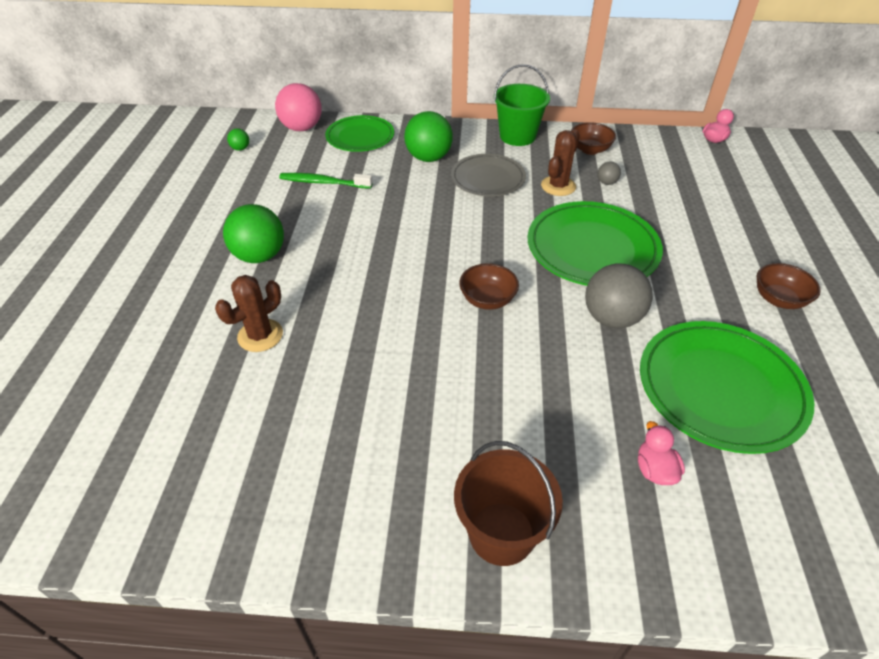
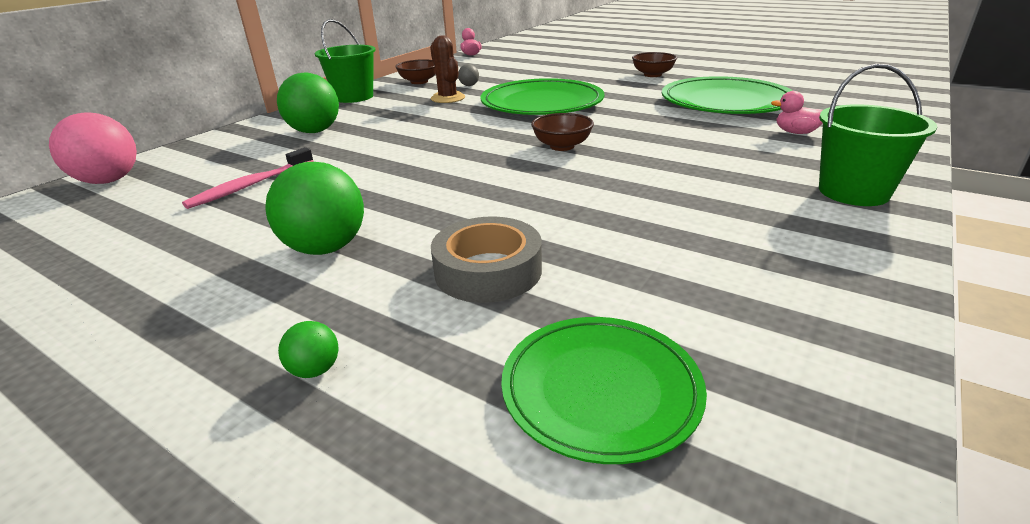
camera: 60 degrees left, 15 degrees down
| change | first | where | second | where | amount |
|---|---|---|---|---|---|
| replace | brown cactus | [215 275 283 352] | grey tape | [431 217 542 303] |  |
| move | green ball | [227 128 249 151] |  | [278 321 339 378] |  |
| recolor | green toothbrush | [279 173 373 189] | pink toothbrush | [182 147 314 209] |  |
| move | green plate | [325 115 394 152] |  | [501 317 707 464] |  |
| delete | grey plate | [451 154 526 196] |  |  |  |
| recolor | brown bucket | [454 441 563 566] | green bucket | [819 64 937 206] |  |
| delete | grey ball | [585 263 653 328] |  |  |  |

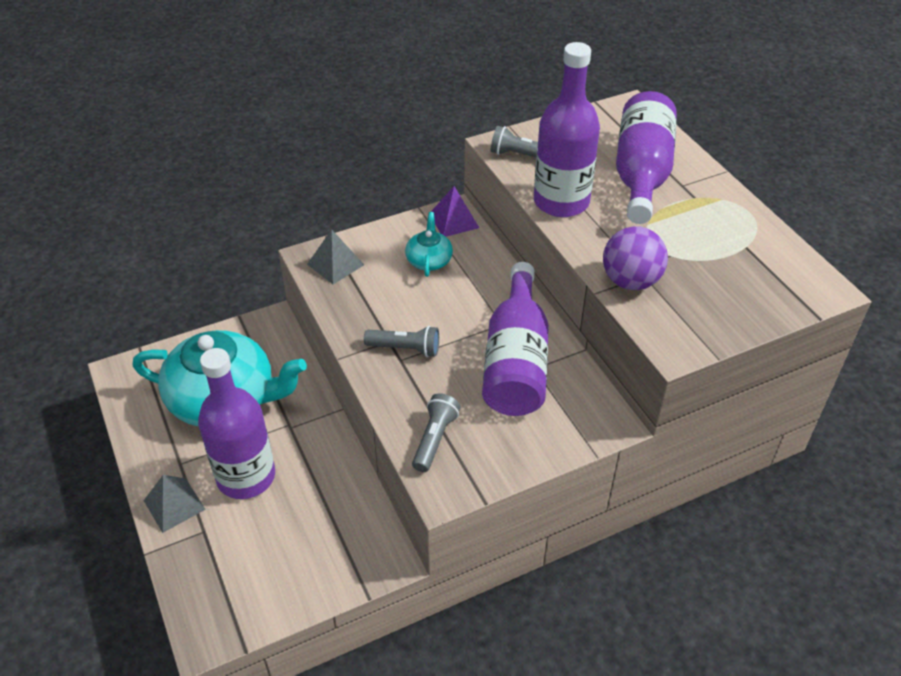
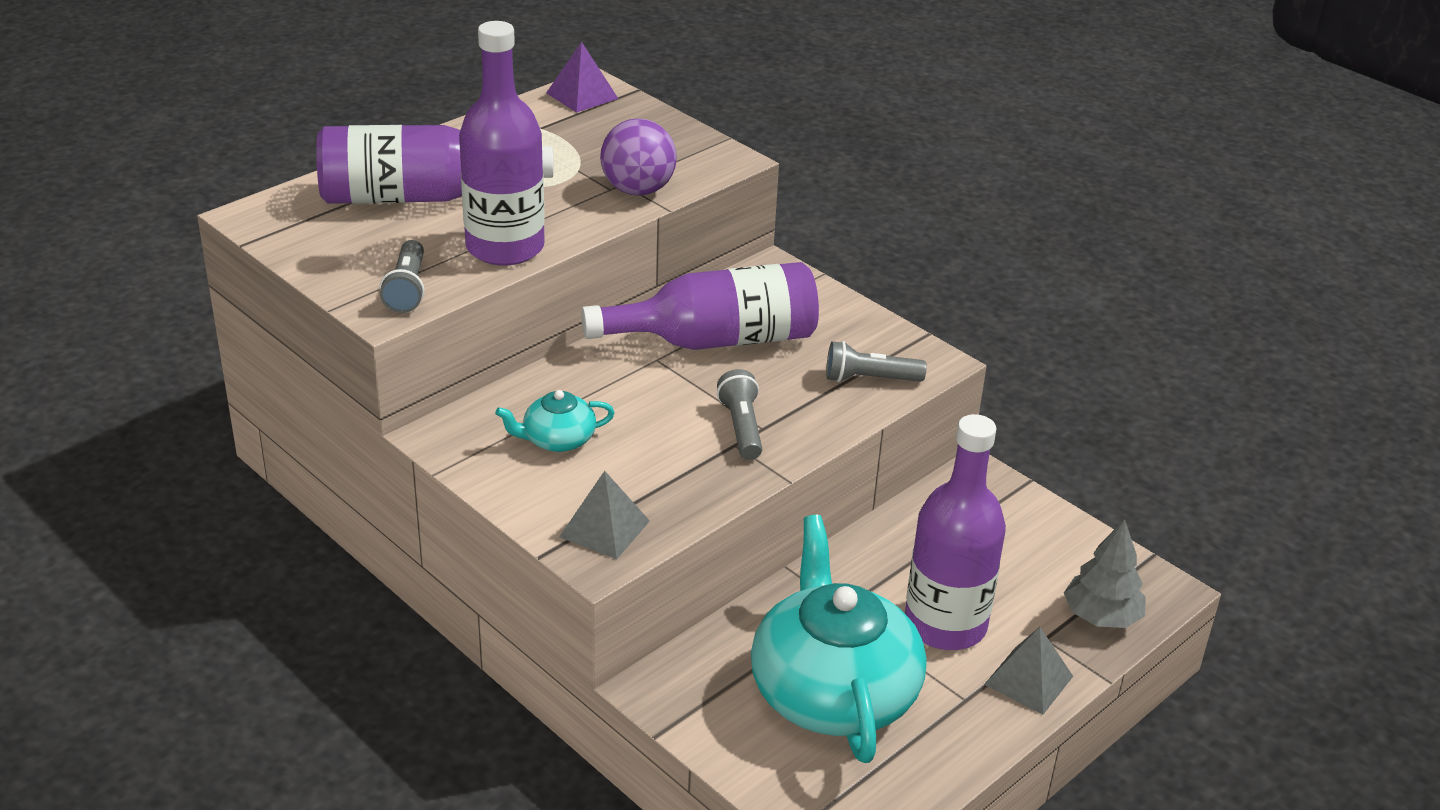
camera: 110 degrees left, 10 degrees down
| change | first | where | second | where | amount |
|---|---|---|---|---|---|
| move | purple pyramid | [431 186 479 237] |  | [546 42 618 113] |  |
| insert |  |  | grey tree | [1064 519 1146 628] |  |

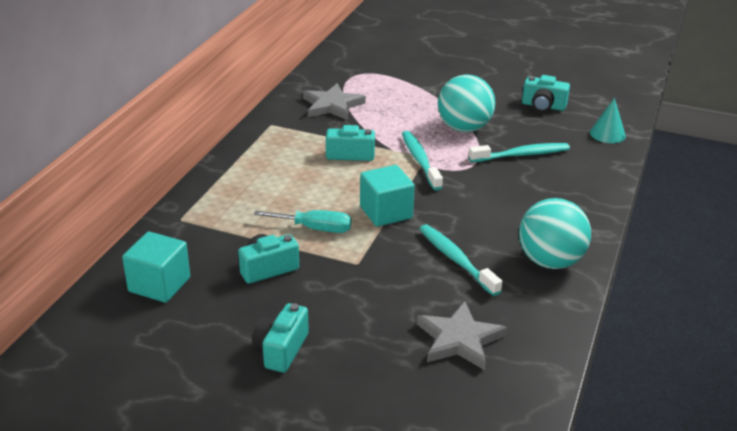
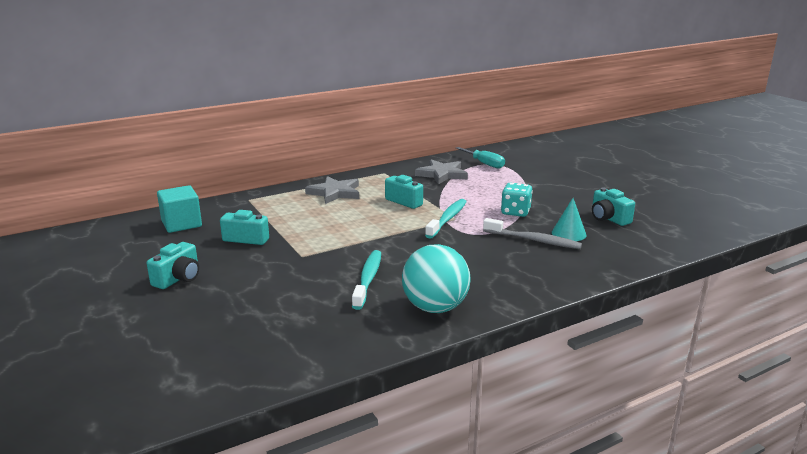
camera: 40 degrees right, 10 degrees down
| change | first | where | second | where | amount |
|---|---|---|---|---|---|
| rotate | turquoise camera | [253 303 309 373] |  | [147 242 199 289] | 150 degrees clockwise |
| move | turquoise screwdriver | [254 210 351 233] |  | [456 147 505 169] |  |
| delete | turquoise cube | [360 165 415 227] |  |  |  |
| move | grey star | [417 301 507 370] |  | [305 176 359 204] |  |
| replace | turquoise ball | [438 75 495 132] | turquoise dice | [501 183 533 217] |  |
| recolor | turquoise toothbrush | [469 143 570 162] | grey toothbrush | [483 218 582 249] |  |
| move | turquoise cone | [590 98 626 143] |  | [552 198 587 241] |  |

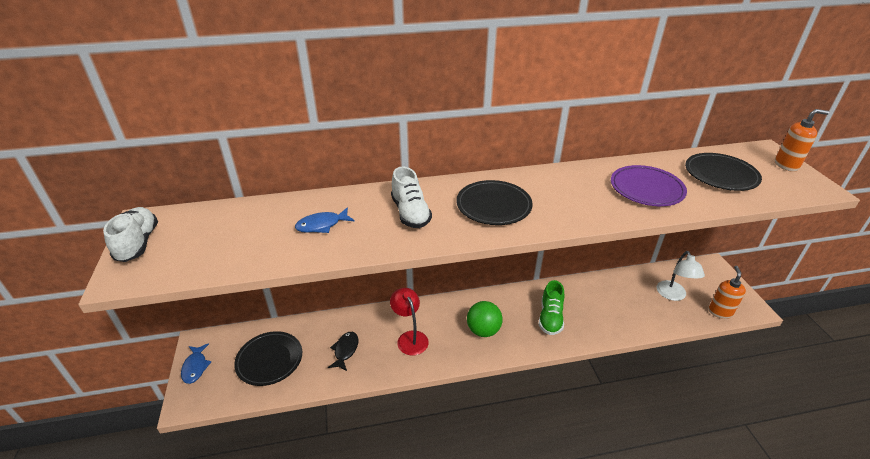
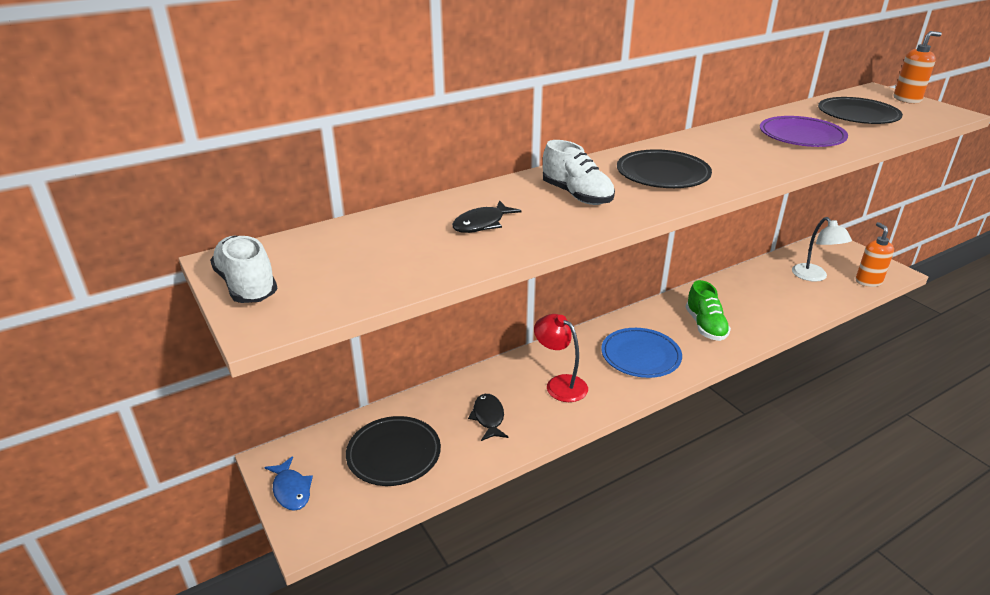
camera: 20 degrees left, 5 degrees down
| change | first | where | second | where | amount |
|---|---|---|---|---|---|
| recolor | blue fish | [295 207 355 233] | black fish | [452 201 522 233] |  |
| replace | green ball | [467 301 503 337] | blue plate | [601 328 682 378] |  |

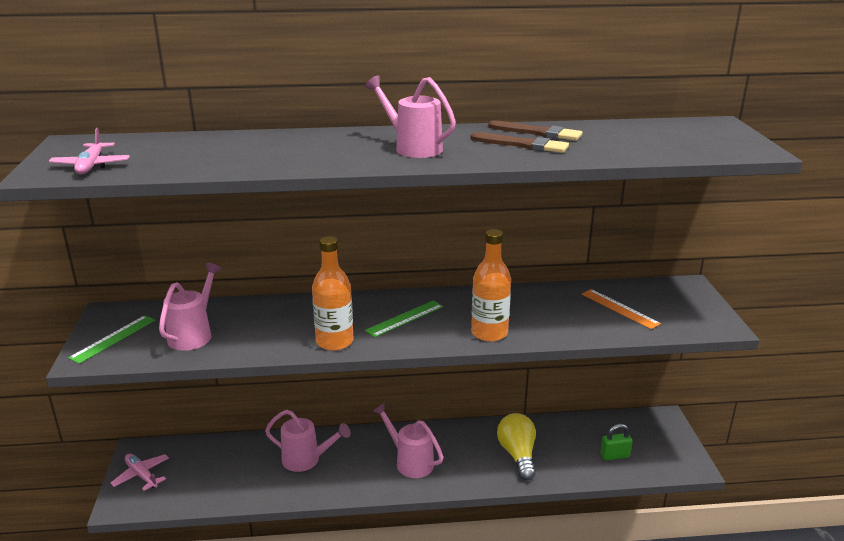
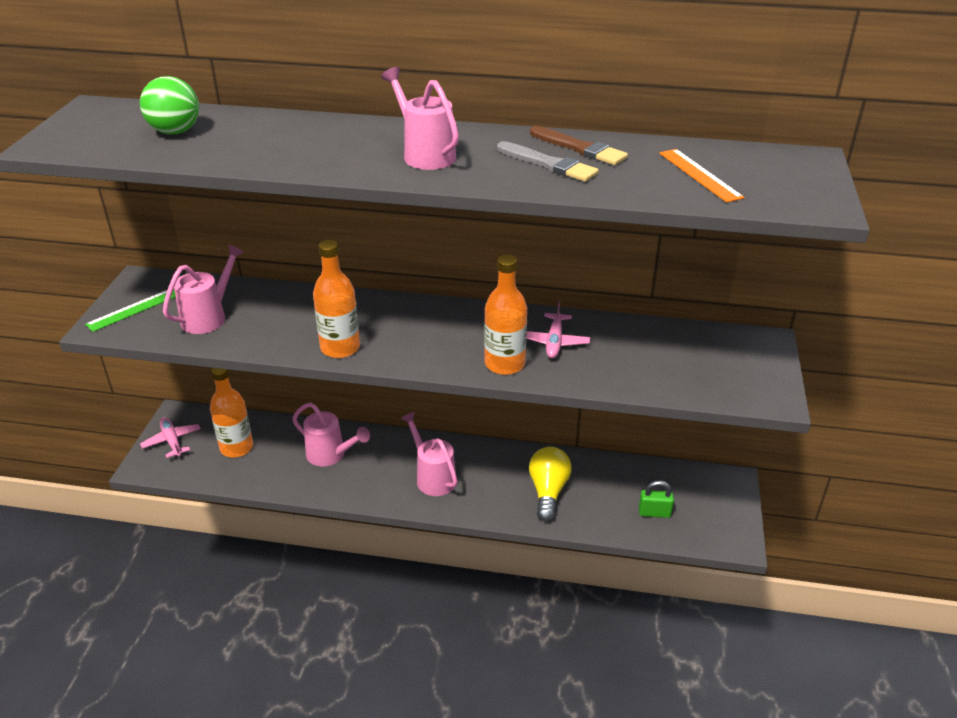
camera: 15 degrees right, 10 degrees up
| change | first | where | second | where | amount |
|---|---|---|---|---|---|
| move | pink plane | [48 128 130 174] |  | [527 301 590 359] |  |
| delete | green ruler | [365 300 443 337] |  |  |  |
| recolor | brown brush | [471 132 569 153] | grey brush | [497 141 599 182] |  |
| move | orange ruler | [582 289 661 329] |  | [659 149 744 203] |  |
| insert |  |  | green ball | [140 76 199 134] |  |
| insert |  |  | orange bottle | [210 368 253 458] |  |

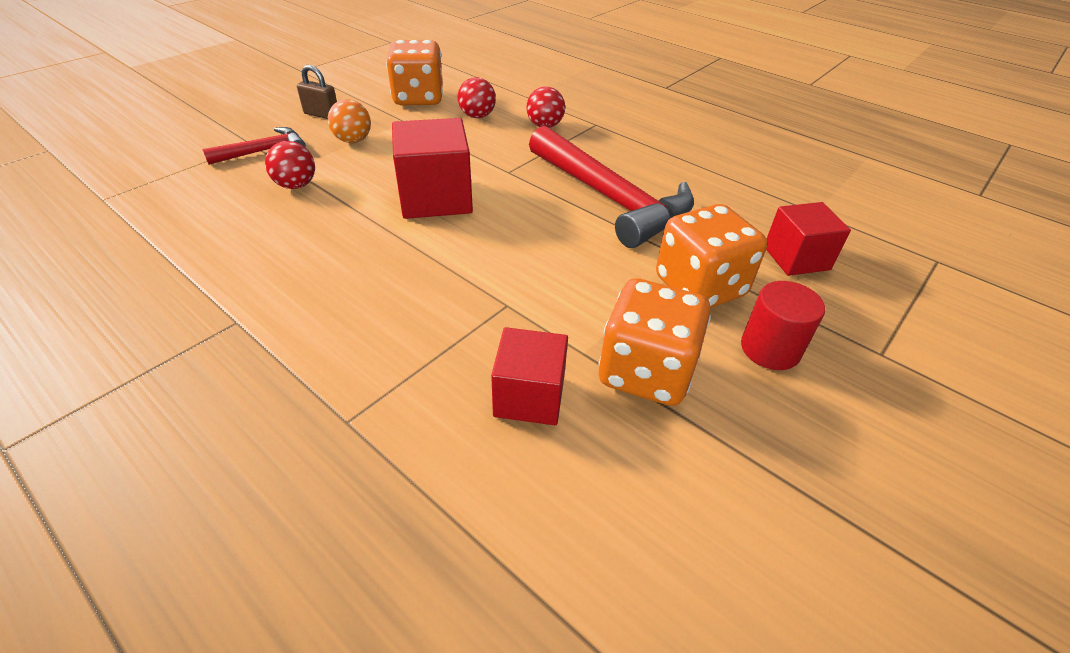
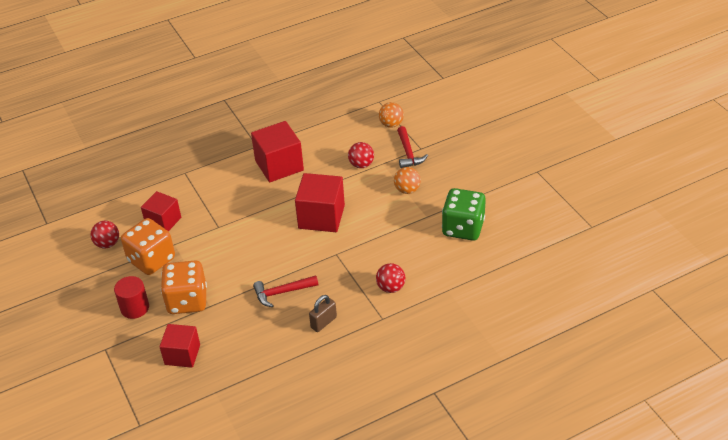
camera: 115 degrees right, 0 degrees up
| change | first | where | second | where | amount |
|---|---|---|---|---|---|
| move | brown padlock | [297 65 337 119] |  | [309 295 337 332] |  |
| recolor | orange dice | [386 40 443 105] | green dice | [442 188 486 241] |  |
| move | red ball | [458 77 496 118] |  | [90 221 119 248] |  |
| resize | red hammer | [529 126 694 248] |  | [253 275 318 307] | x0.50 |
| insert |  |  | red cube | [251 121 304 182] |  |
| insert |  |  | orange ball | [379 102 404 128] |  |

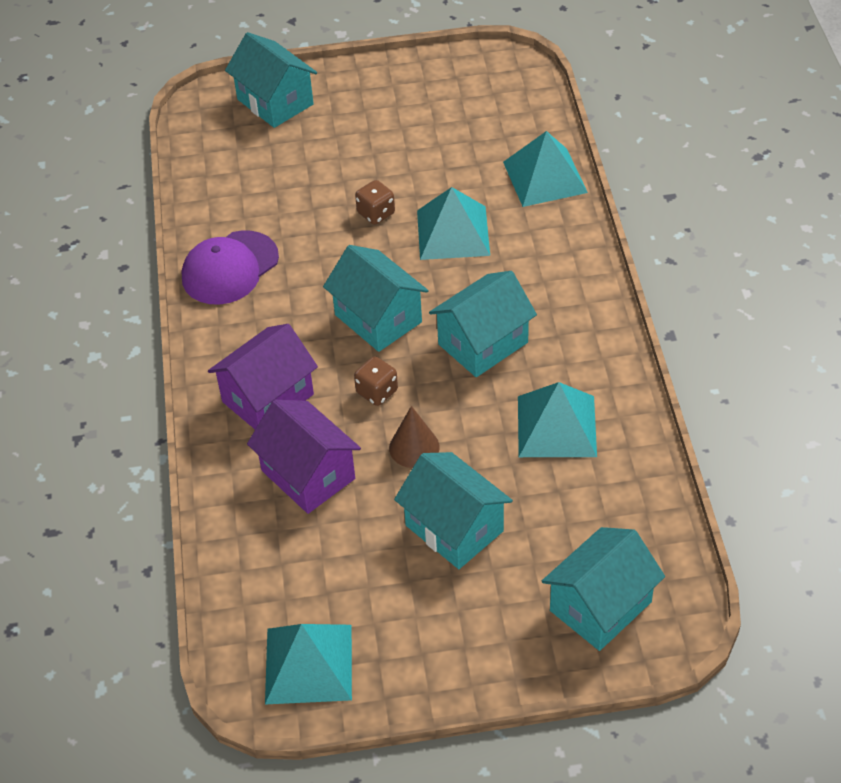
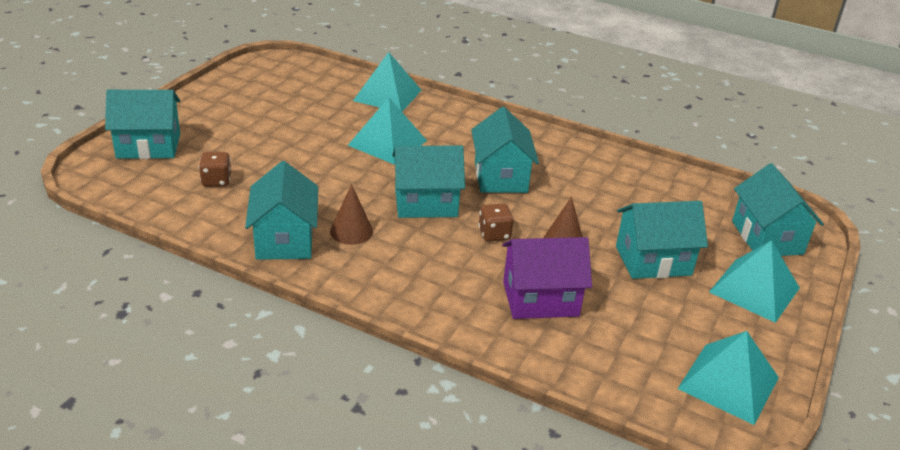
camera: 60 degrees left, 15 degrees down
| change | first | where | second | where | amount |
|---|---|---|---|---|---|
| replace | purple cap | [182 230 279 305] | turquoise house | [245 161 318 260] |  |
| delete | purple house | [208 324 318 429] |  |  |  |
| move | brown dice | [355 180 395 225] |  | [199 152 231 187] |  |
| move | turquoise pyramid | [518 382 597 457] |  | [709 240 800 323] |  |
| insert |  |  | brown cone | [330 184 373 245] |  |

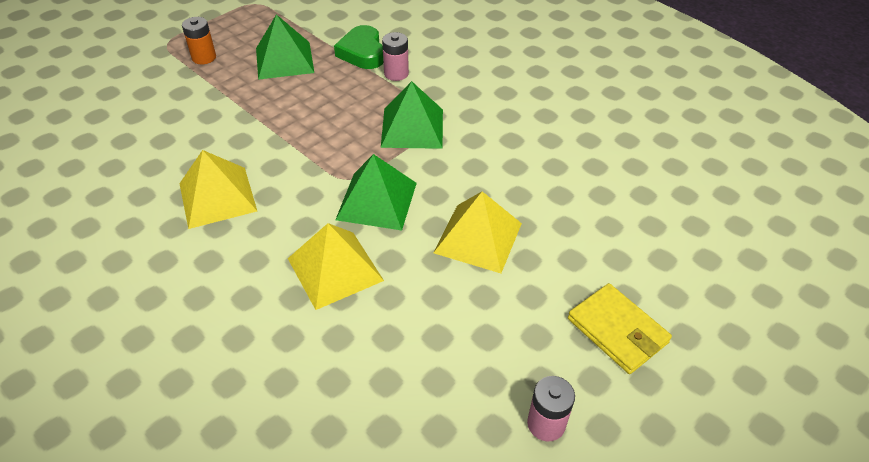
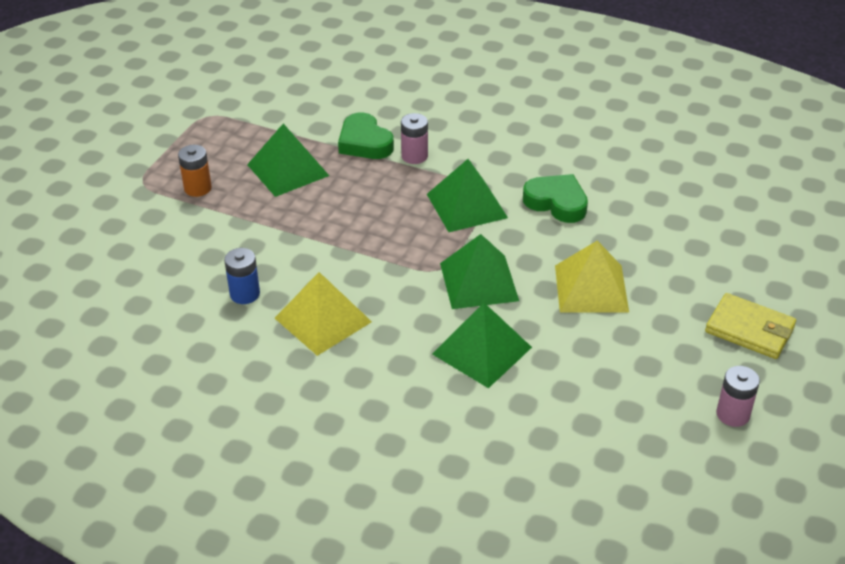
camera: 20 degrees left, 5 degrees down
| change | first | where | second | where | amount |
|---|---|---|---|---|---|
| recolor | yellow pyramid | [288 223 384 310] | green pyramid | [432 303 532 388] |  |
| insert |  |  | blue battery | [224 248 260 304] |  |
| insert |  |  | green heart | [523 174 588 223] |  |

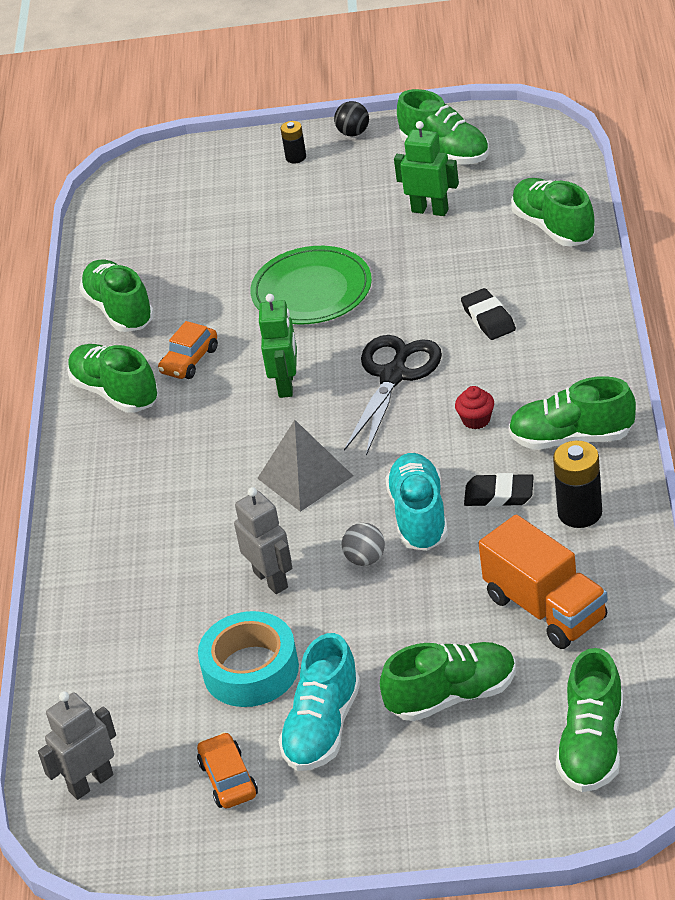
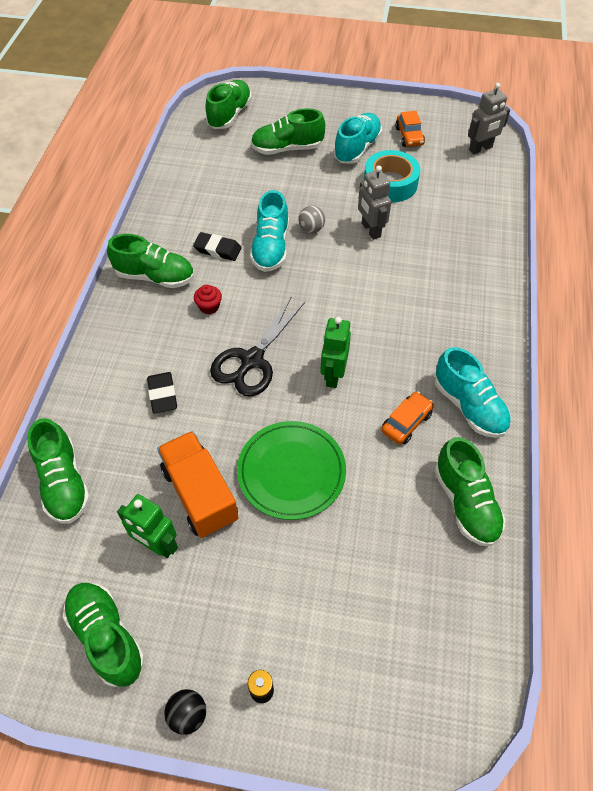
camera: 175 degrees left, 15 degrees up
| change | first | where | second | where | amount |
|---|---|---|---|---|---|
| recolor | green shoe | [67 344 159 413] | turquoise shoe | [435 347 511 438] |  |
| delete | grey pyramid | [257 420 353 512] |  |  |  |
| move | orange truck | [479 514 608 649] |  | [157 431 239 538] |  |
| delete | black battery | [553 441 602 528] |  |  |  |

